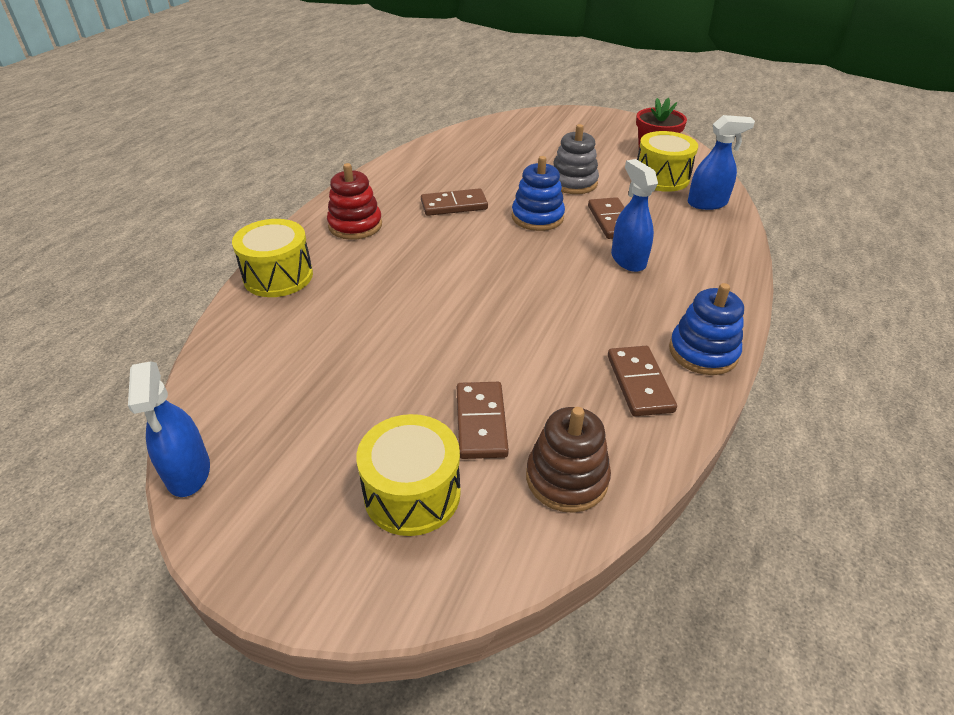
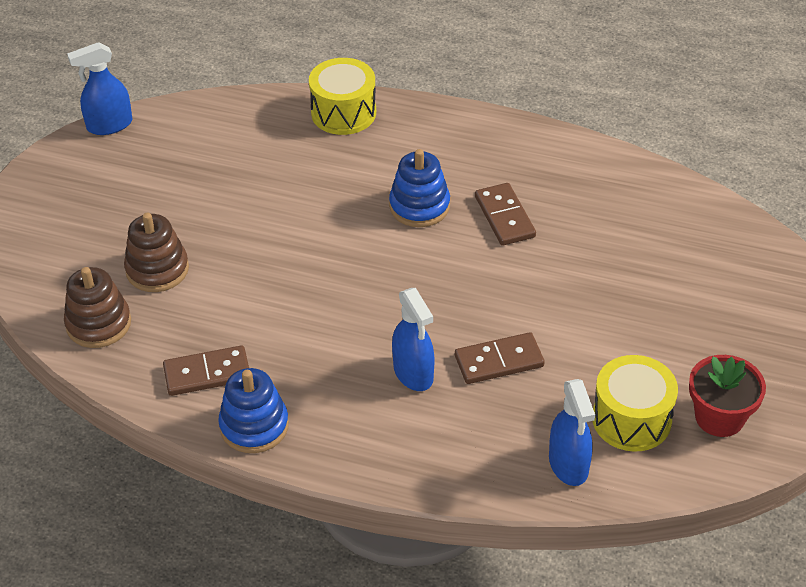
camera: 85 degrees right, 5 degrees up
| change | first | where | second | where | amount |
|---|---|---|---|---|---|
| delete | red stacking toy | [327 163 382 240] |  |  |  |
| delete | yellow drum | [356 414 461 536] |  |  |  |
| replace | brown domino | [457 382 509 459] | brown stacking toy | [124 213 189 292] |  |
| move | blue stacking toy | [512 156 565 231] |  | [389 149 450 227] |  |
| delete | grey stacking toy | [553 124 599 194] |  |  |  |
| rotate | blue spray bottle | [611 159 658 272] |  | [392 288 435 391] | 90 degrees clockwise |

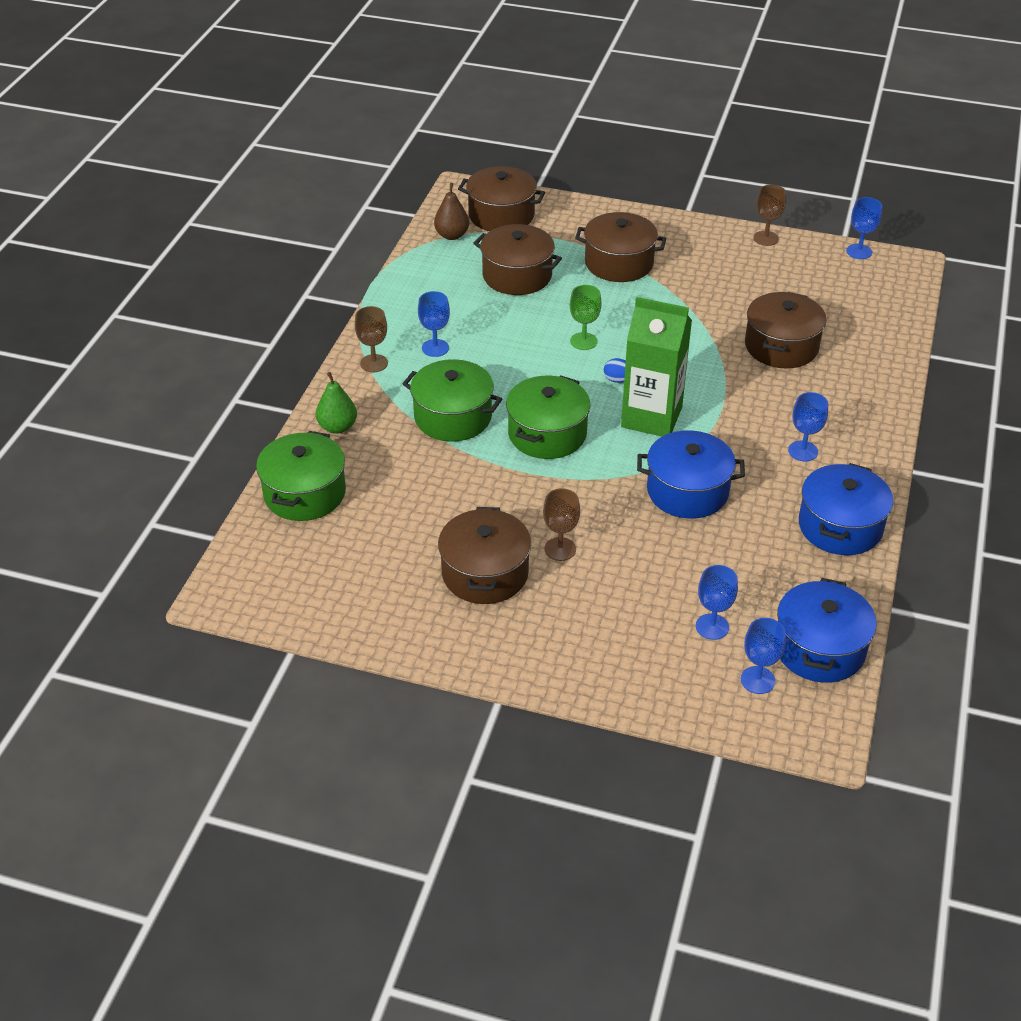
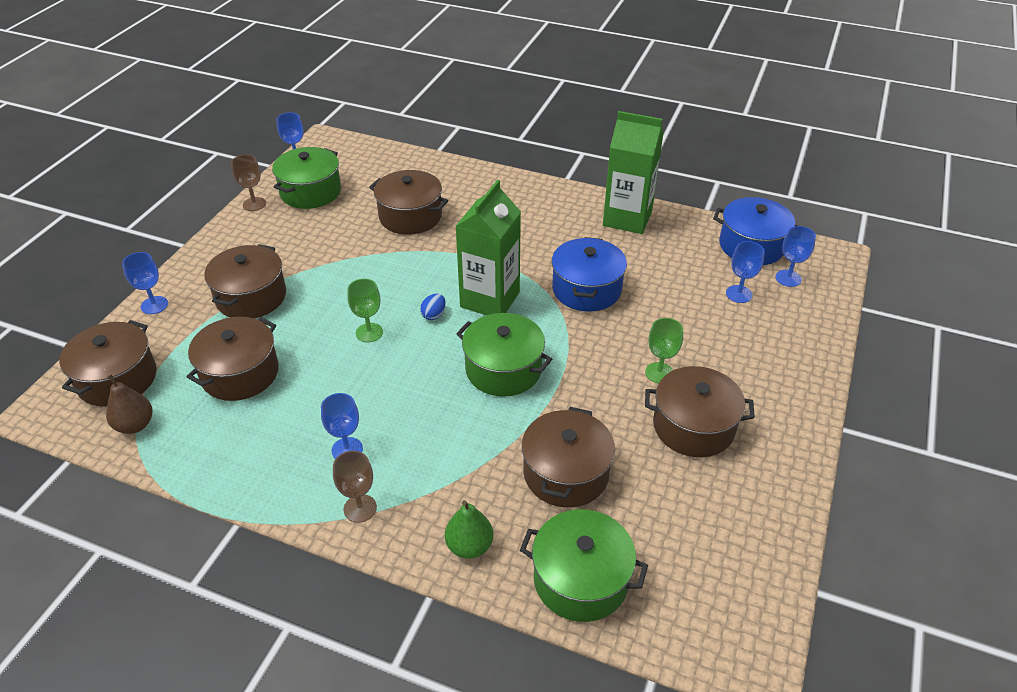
camera: 85 degrees left, 0 degrees up
| change | first | where | second | where | amount |
|---|---|---|---|---|---|
| move | green pot | [403 359 502 442] |  | [272 147 341 209] |  |
| recolor | brown goblet | [543 488 580 561] | green goblet | [645 318 683 383] |  |
| move | blue goblet | [788 392 828 461] |  | [122 252 168 314] |  |
| replace | blue pot | [799 463 893 555] | green carton | [603 111 664 234] |  |
| insert |  |  | brown pot | [522 407 615 508] |  |

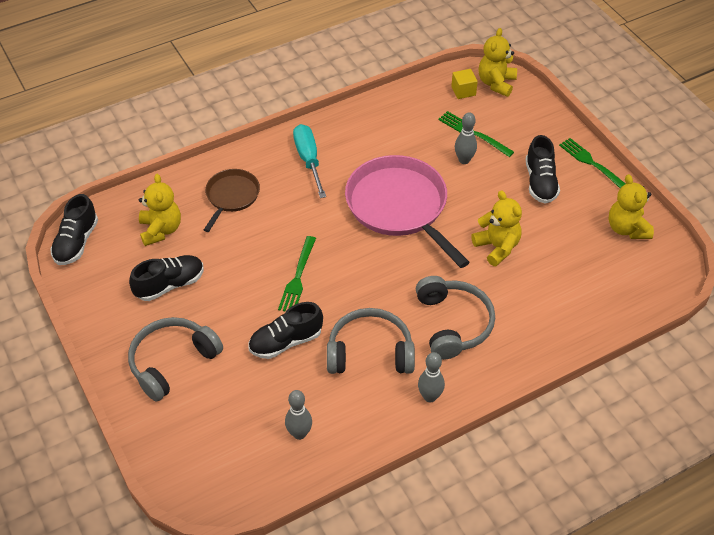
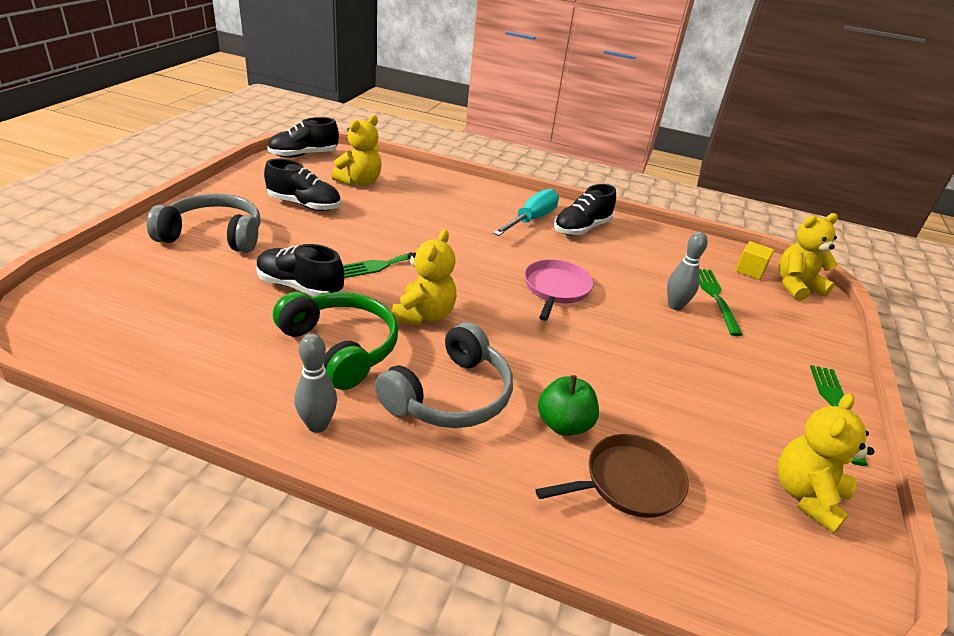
camera: 45 degrees right, 15 degrees down
| change | first | where | second | where | amount |
|---|---|---|---|---|---|
| move | brown pan | [204 169 260 232] |  | [536 434 689 518] |  |
| delete | grey bowling pin | [285 390 312 440] |  |  |  |
| recolor | grey headphones | [327 308 415 374] | green headphones | [273 292 398 390] |  |
| resize | pink pan | [345 155 470 268] |  | [524 259 594 321] | x0.54 |
| move | yellow teddy bear | [471 190 522 266] |  | [392 229 457 325] |  |
| move | black shoe | [526 135 560 204] |  | [554 184 616 236] |  |
| insert |  |  | green apple | [538 375 599 436] |  |

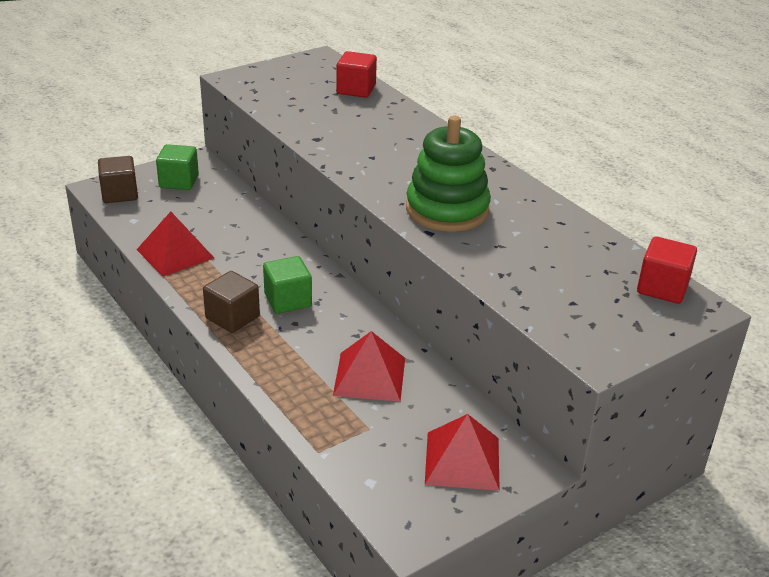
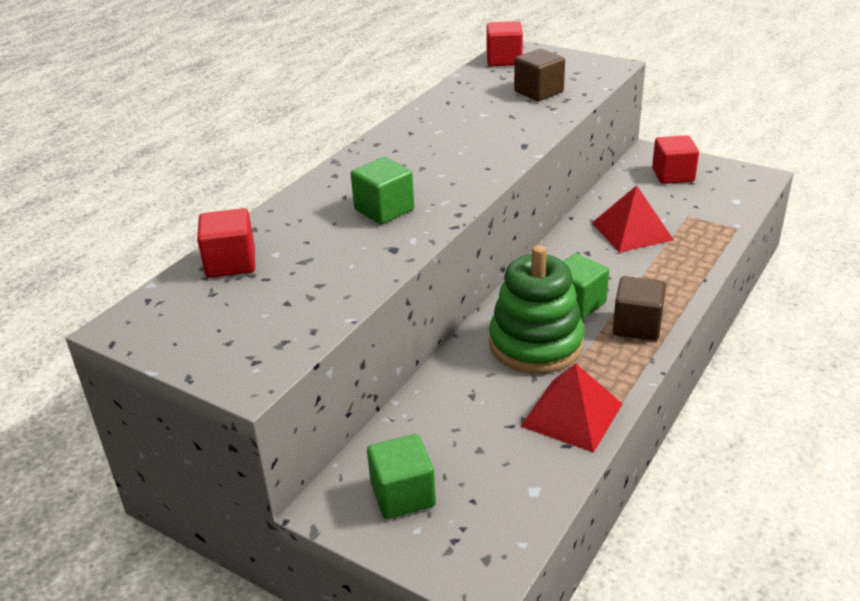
camera: 110 degrees left, 0 degrees up
| change | first | where | second | where | amount |
|---|---|---|---|---|---|
| move | brown cube | [98 156 138 203] |  | [514 49 565 101] |  |
| move | green stacking toy | [406 116 491 232] |  | [489 245 585 374] |  |
| replace | red pyramid | [425 414 500 491] | red cube | [652 135 699 184] |  |
| insert |  |  | green cube | [351 157 414 224] |  |

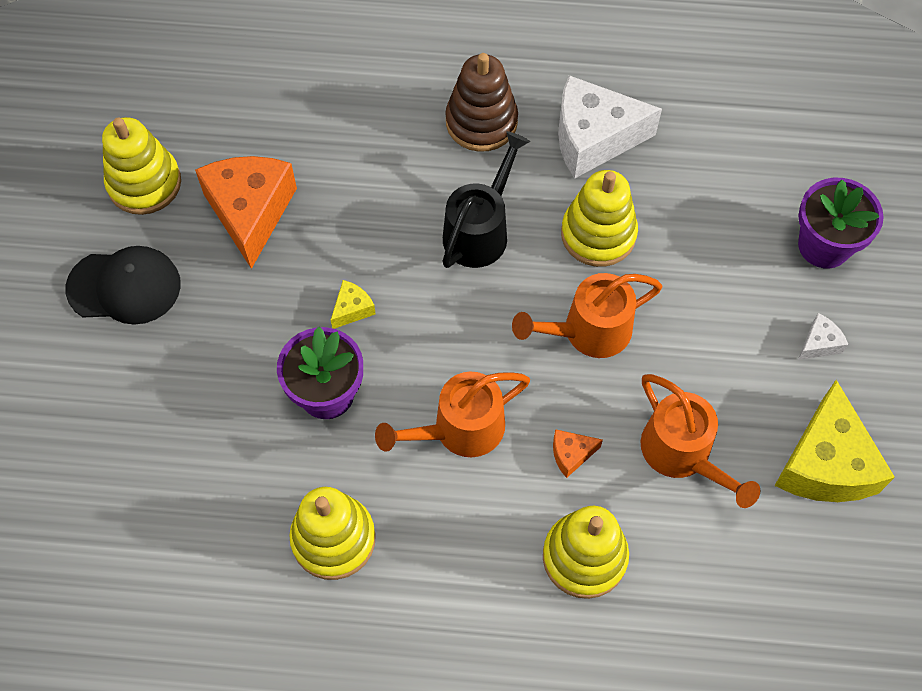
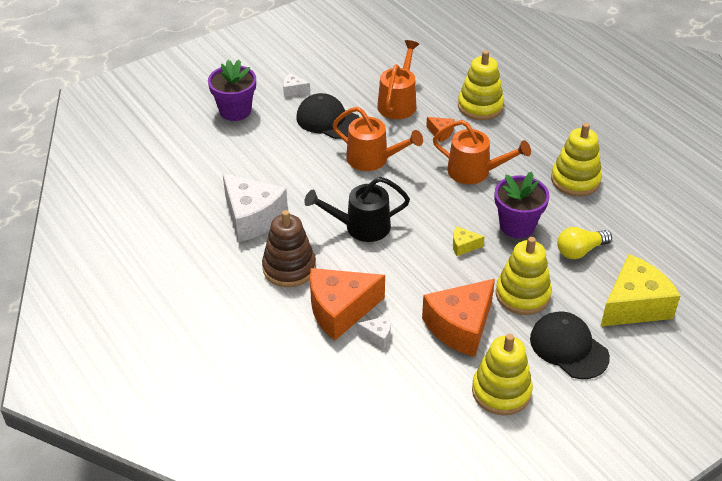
camera: 130 degrees left, 20 degrees down
| change | first | where | second | where | amount |
|---|---|---|---|---|---|
| move | yellow stacking toy | [561 170 638 267] |  | [496 237 552 315] |  |
| move | yellow cheese | [774 380 895 502] |  | [600 254 680 327] |  |
| insert |  |  | black cap | [296 93 360 139] |  |
| insert |  |  | orange cheese | [310 268 385 341] |  |
| insert |  |  | white cheese | [357 315 391 349] |  |
| insert |  |  | yellow light bulb | [557 227 612 259] |  |

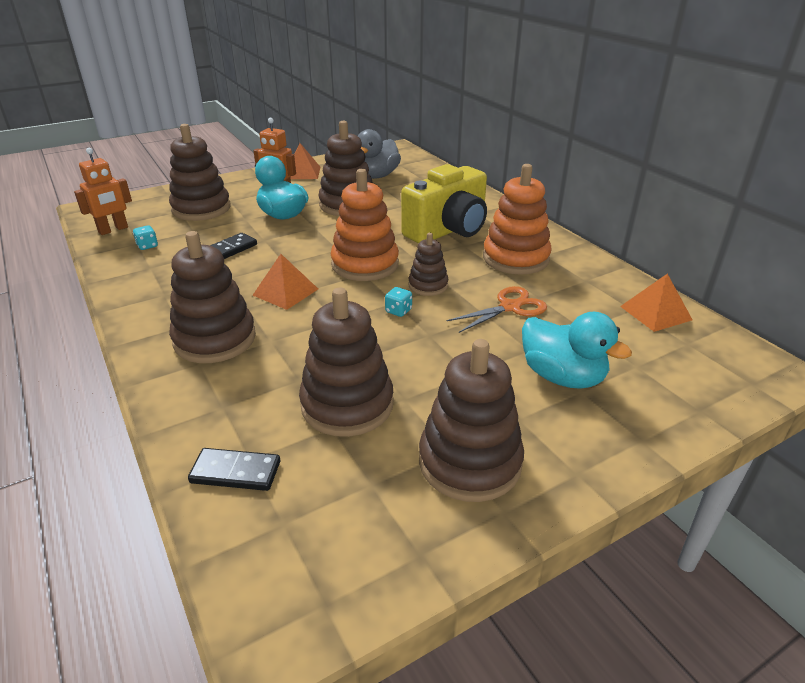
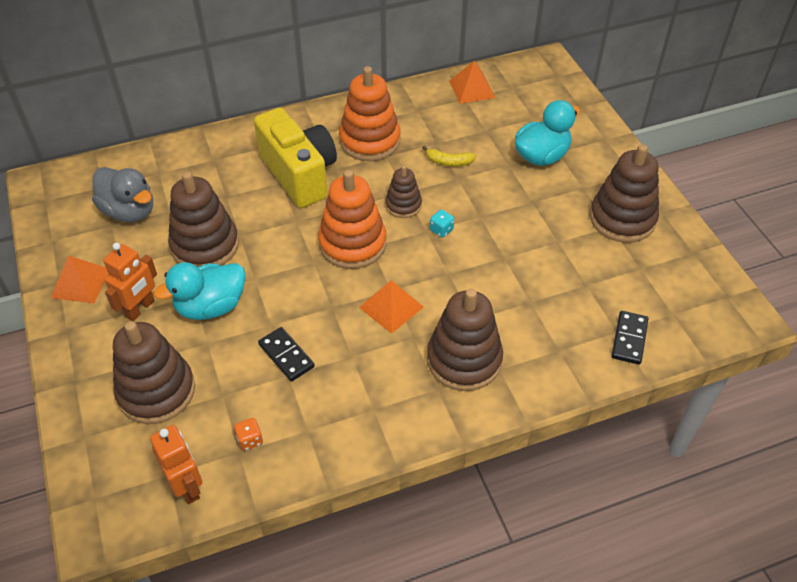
camera: 80 degrees left, 15 degrees up
| change | first | where | second | where | amount |
|---|---|---|---|---|---|
| recolor | turquoise dice | [133 225 158 250] | orange dice | [234 418 263 451] |  |
| delete | brown stacking toy | [299 287 393 437] |  |  |  |
| replace | orange scissors | [446 286 547 333] | yellow banana | [422 146 476 166] |  |

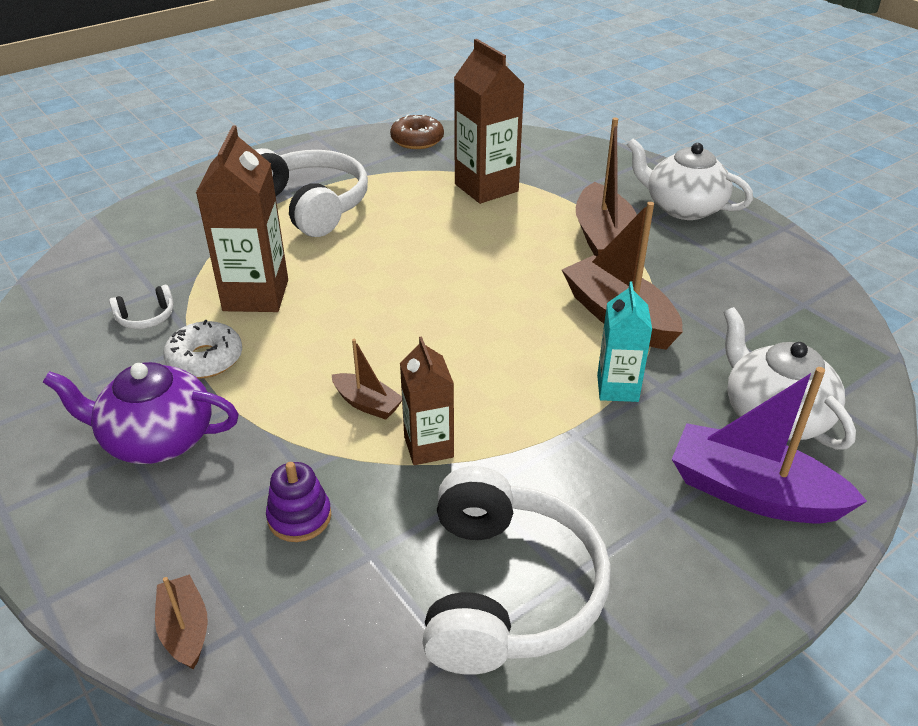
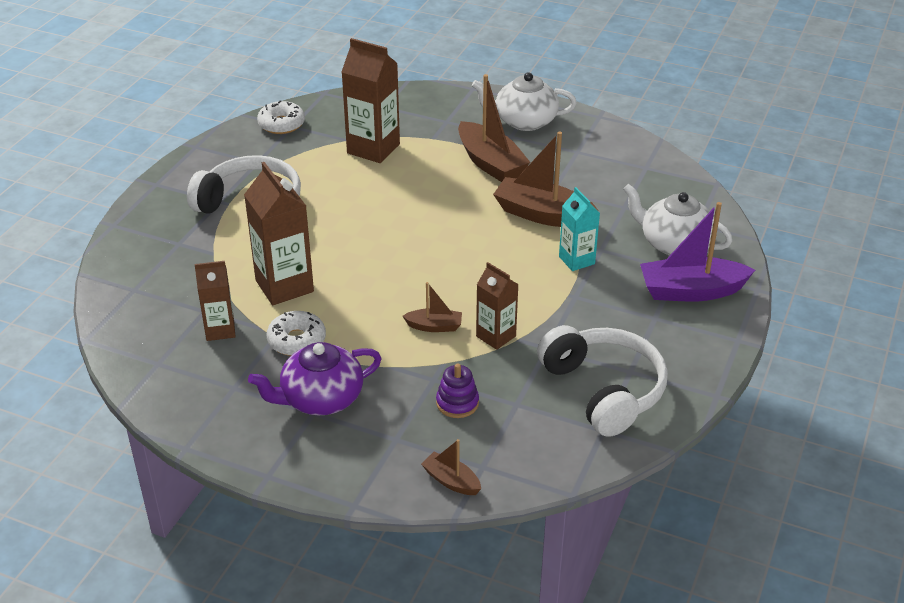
camera: 30 degrees left, 0 degrees up
| change | first | where | second | where | amount |
|---|---|---|---|---|---|
| replace | white headphones | [109 285 174 329] | brown carton | [194 261 236 341] |  |
| recolor | brown donut | [390 114 444 149] | white donut | [257 100 305 134] |  |

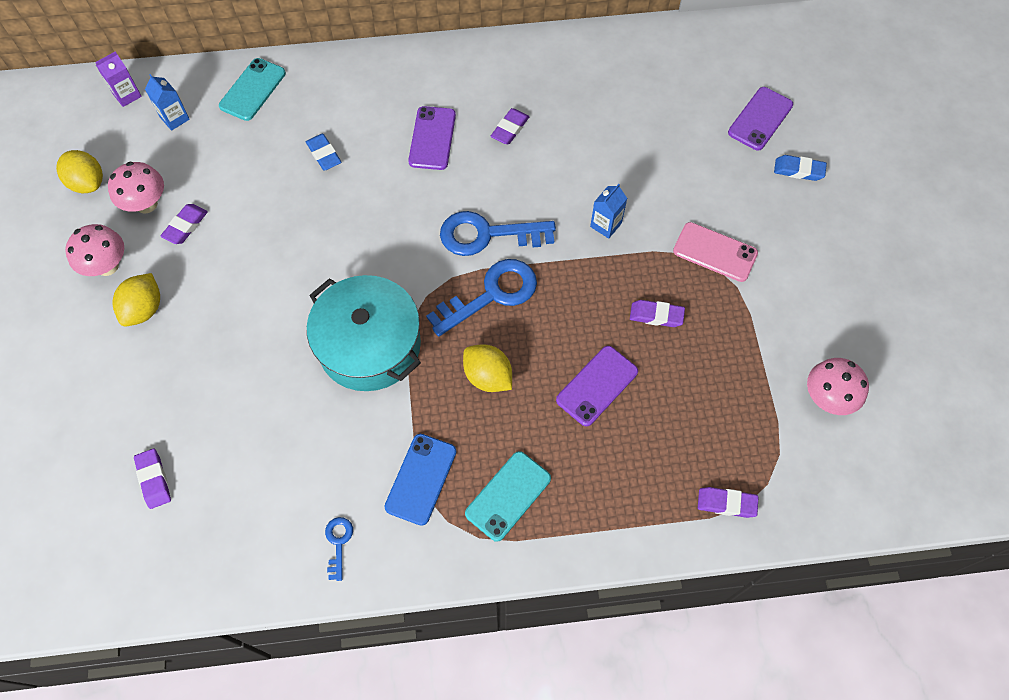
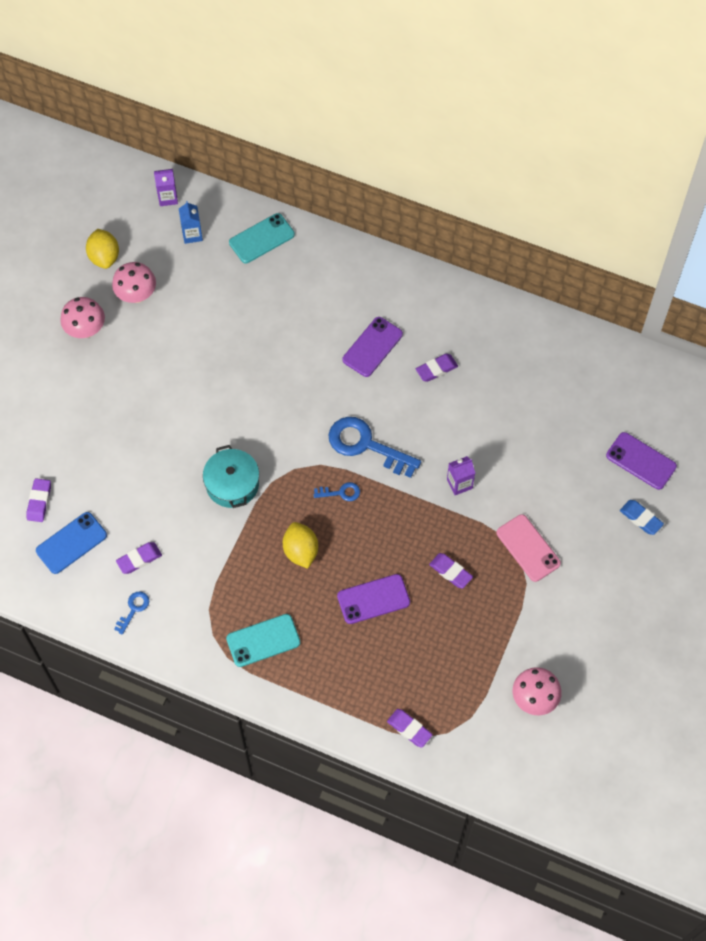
camera: 30 degrees right, 0 degrees up
| change | first | where | second | where | amount |
|---|---|---|---|---|---|
| delete | yellow lemon | [113 273 160 327] |  |  |  |
| move | purple eraser | [161 204 208 244] |  | [116 542 162 574] |  |
| delete | blue eraser | [306 134 341 171] |  |  |  |
| resize | turquoise pot | [307 275 421 391] |  | [203 445 259 508] | x0.64 |
| move | blue phone | [384 434 457 526] |  | [36 512 107 574] |  |
| resize | blue key | [426 259 537 337] |  | [313 482 360 501] | x0.47 |
| recolor | blue carton | [590 184 627 239] | purple carton | [447 456 475 495] |  |
| rotate | purple phone | [728 87 793 151] |  | [606 432 677 490] | 60 degrees clockwise |

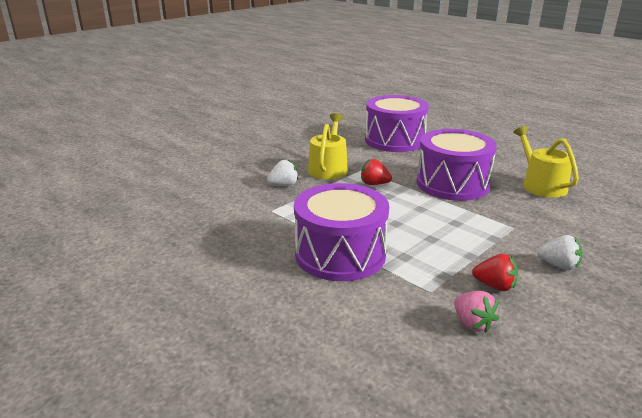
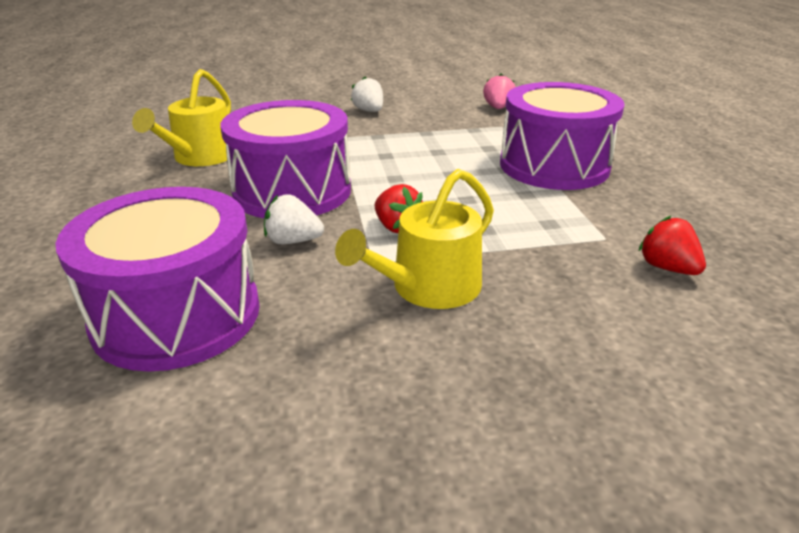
camera: 145 degrees left, 5 degrees up
| change | first | where | second | where | amount |
|---|---|---|---|---|---|
| move | white strawberry | [267 159 298 186] |  | [264 194 324 244] |  |
| move | red strawberry | [472 254 518 291] |  | [639 215 706 275] |  |

